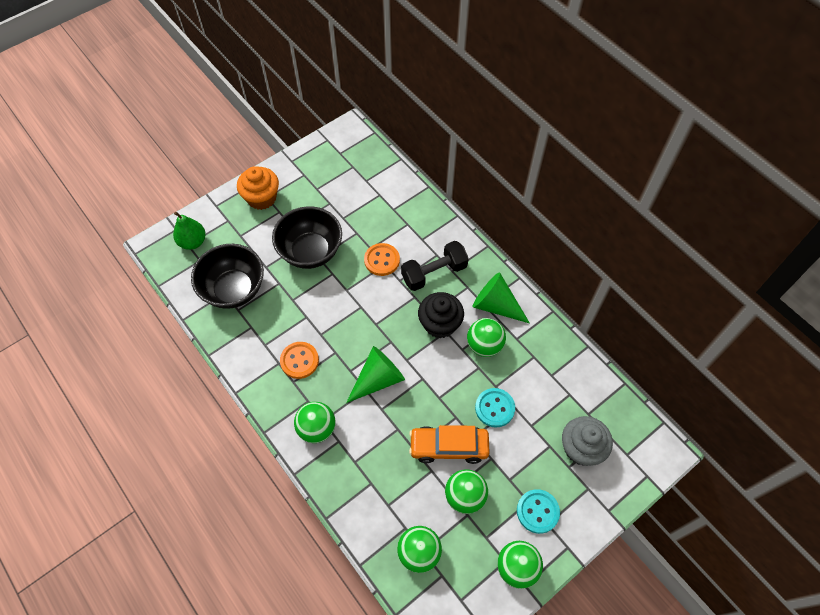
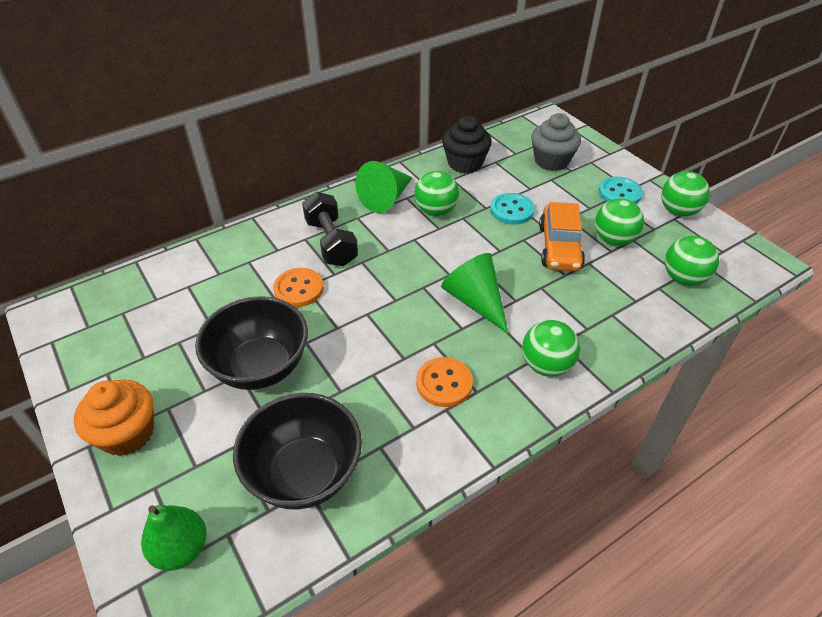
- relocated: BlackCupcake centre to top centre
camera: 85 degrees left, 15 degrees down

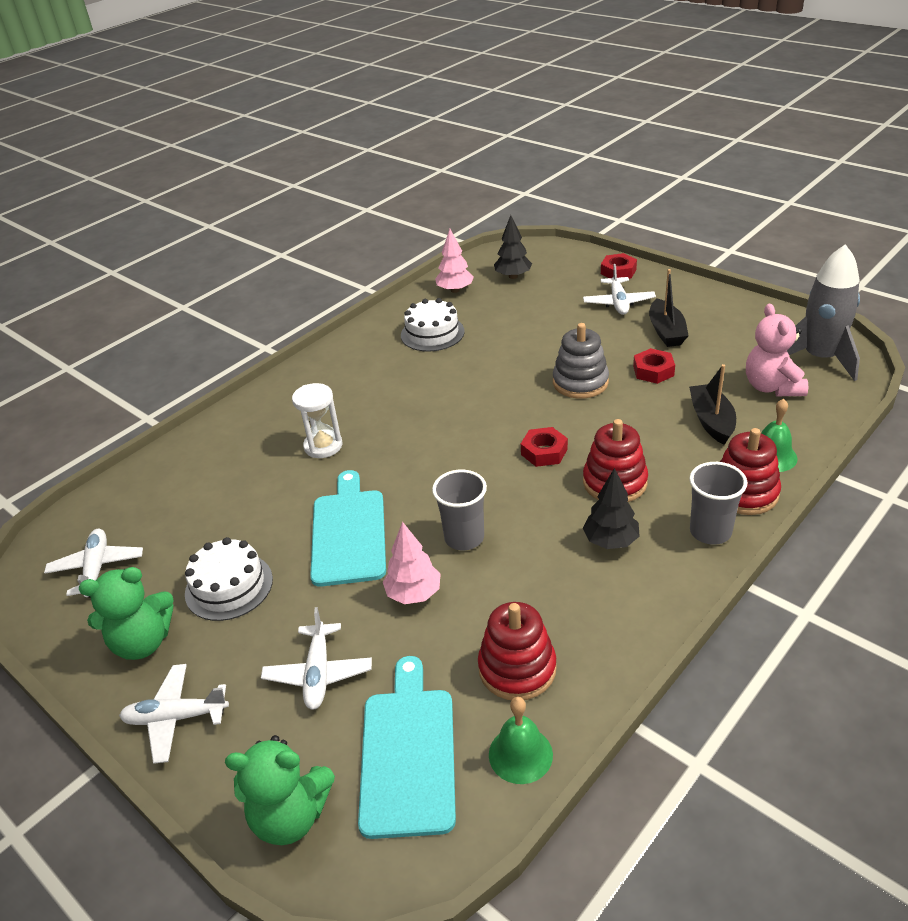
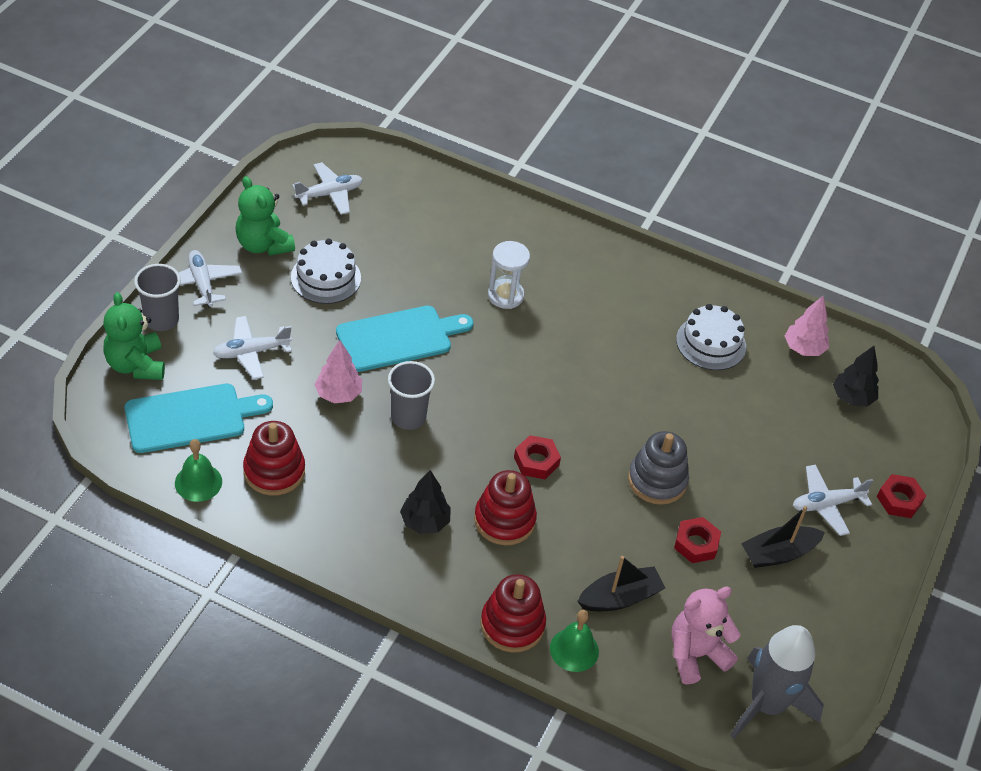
- relocated: GreyCup (no. 2 from left in the first image) middle right to GreyCup (no. 1 from left) middle left
camera: 65 degrees right, 10 degrees up

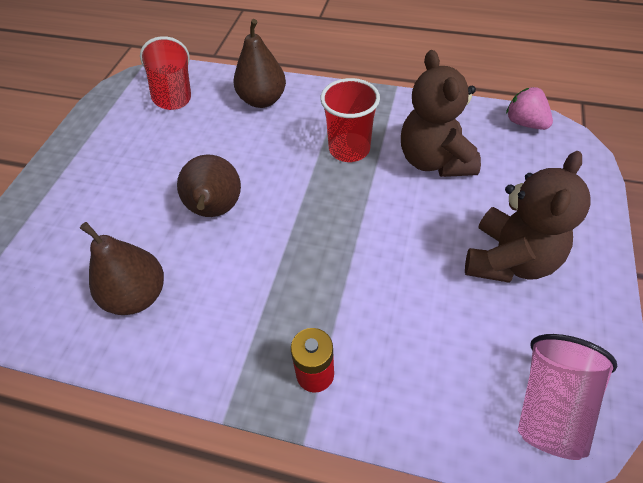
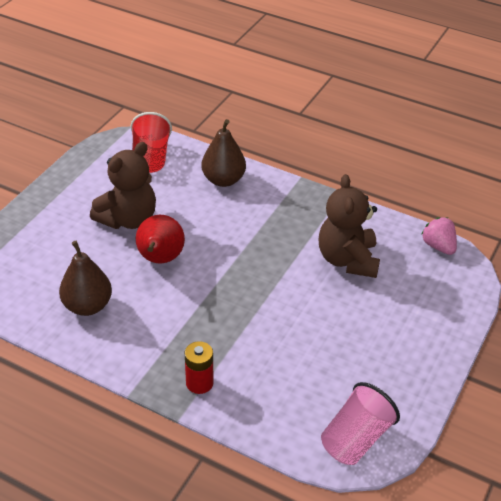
- missing: RedCup (no. 2 from left) top centre
- relocated: BrownTeddyBear (no. 2 from left in the first image) middle right to BrownTeddyBear (no. 1 from left) middle left
- colour: BrownPear (no. 2 from left) middle left to RedPear middle left
camera: 10 degrees right, 10 degrees down

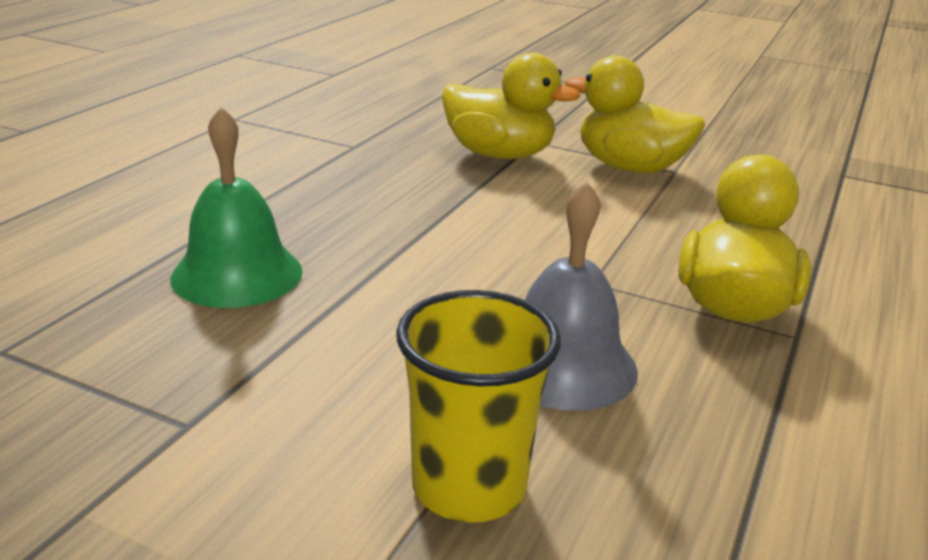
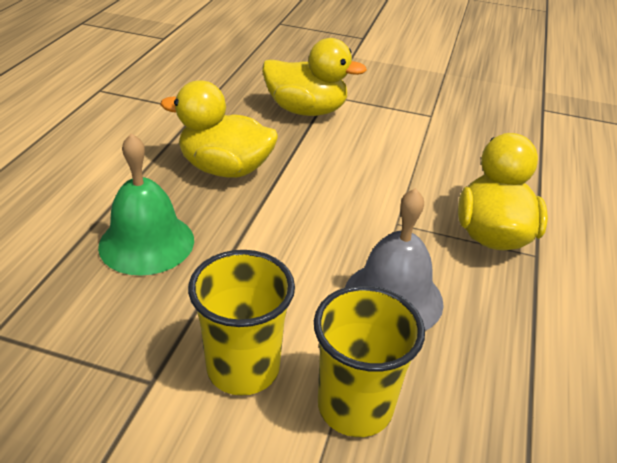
- appeared: YellowCup (no. 1 from left) bottom centre
- relocated: YellowDuck (no. 2 from left in the first image) top right to YellowDuck (no. 1 from left) top centre
camera: 10 degrees left, 10 degrees up

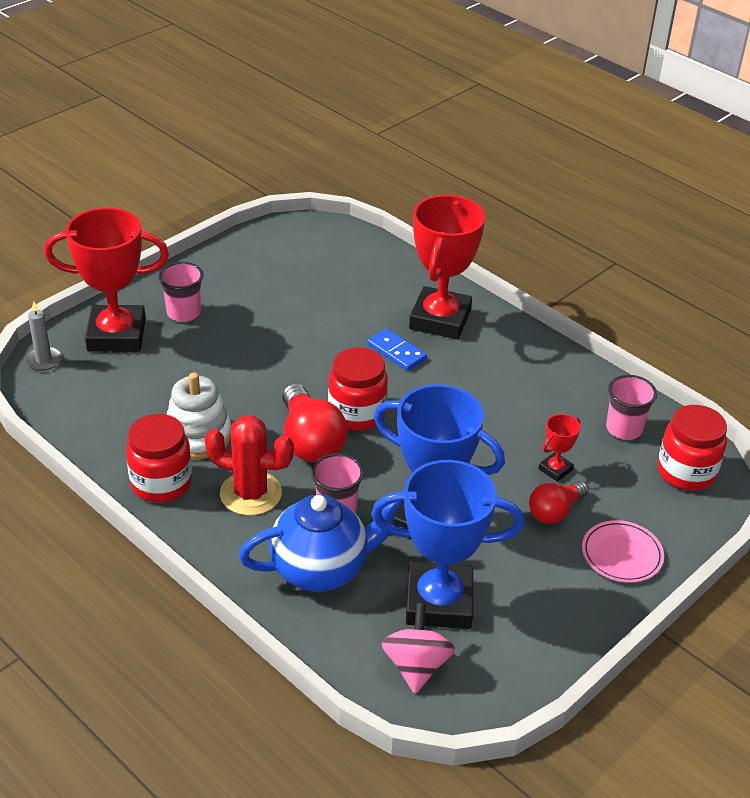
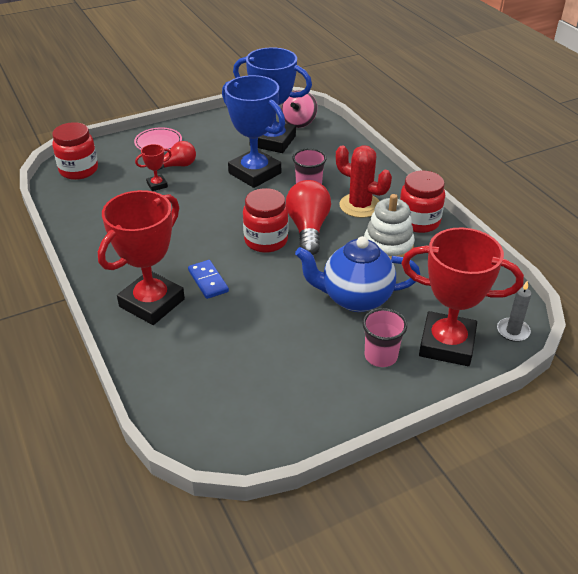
- missing: PinkCup (no. 3 from left) middle right
- relocated: BlueTeapot bottom centre to centre
camera: 160 degrees left, 0 degrees up

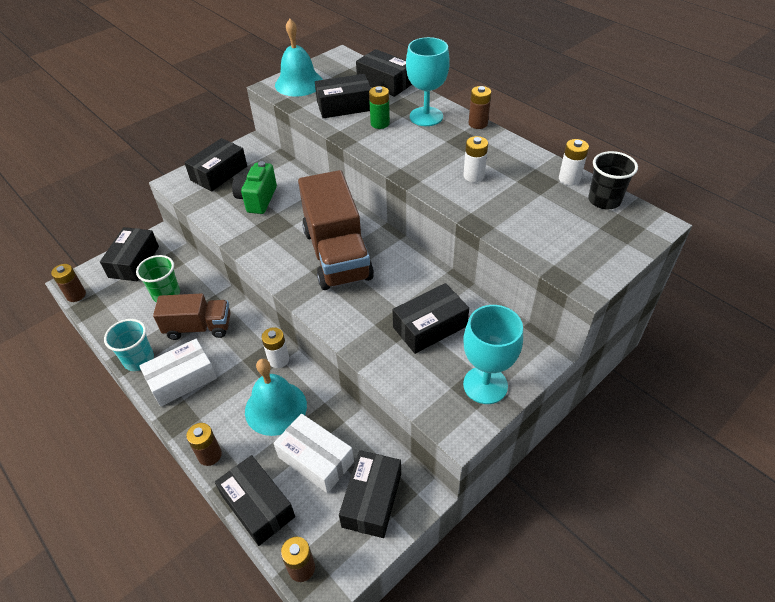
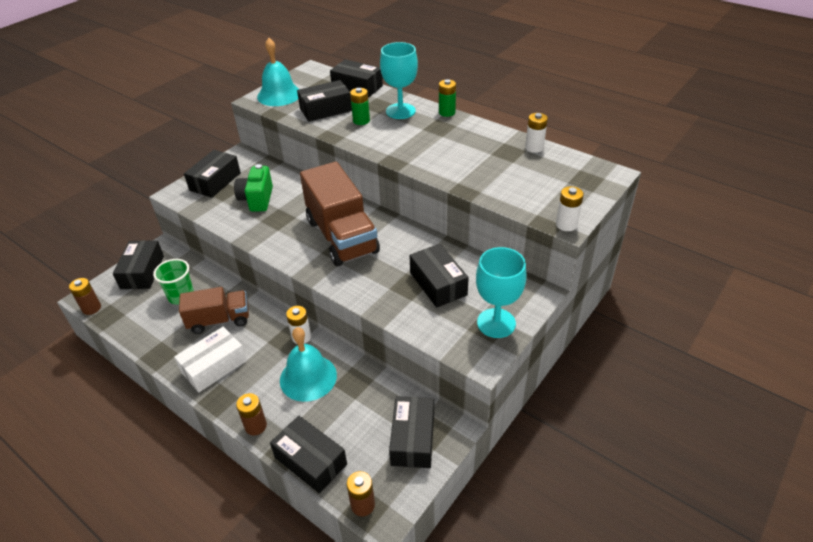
- missing: TurquoiseCup middle left
- missing: WhiteBox (no. 2 from left) bottom centre
- missing: BlackCup top right
- relocated: WhiteBattery (no. 2 from left in the first image) top centre to WhiteBattery (no. 3 from left) middle right
- colour: BrownBattery (no. 4 from left) top centre to GreenBattery (no. 2 from left) top centre
- spun: BlackBox (no. 7 from left) centre = centre 75 degrees counterclockwise
camera: 10 degrees left, 5 degrees down

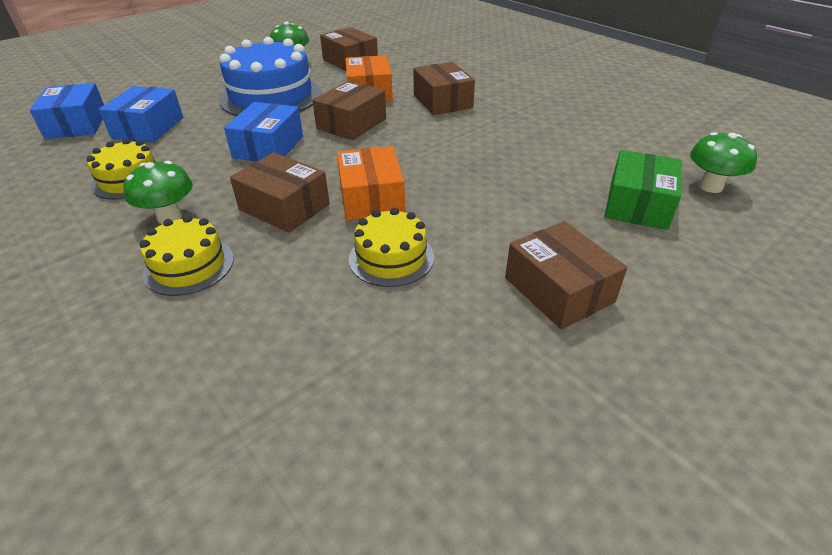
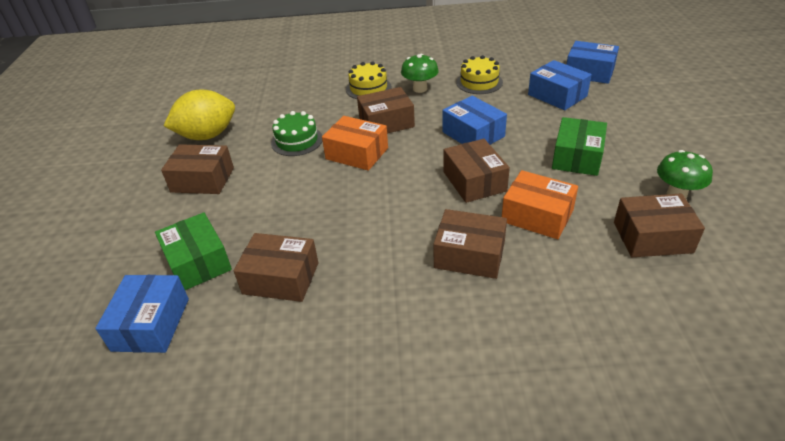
- appeared: YellowLemon top left
- appeared: BrownBox (no. 2 from left) centre
- exchanged: BlueCake top left to GreenBox (no. 2 from left) top right
- exchanged: GreenMushroom (no. 3 from left) top right to BlueBox (no. 1 from left) bottom left
- colour: YellowCake (no. 3 from left) centre to GreenCake top centre
camera: 130 degrees right, 0 degrees up

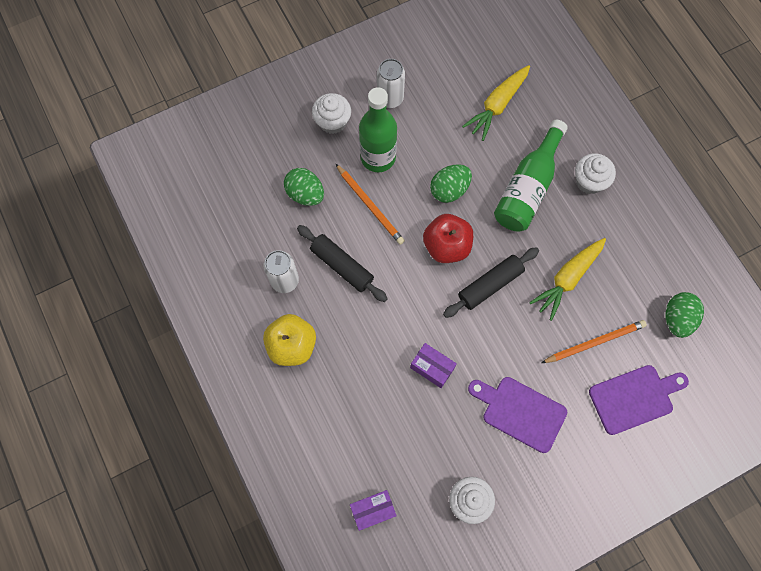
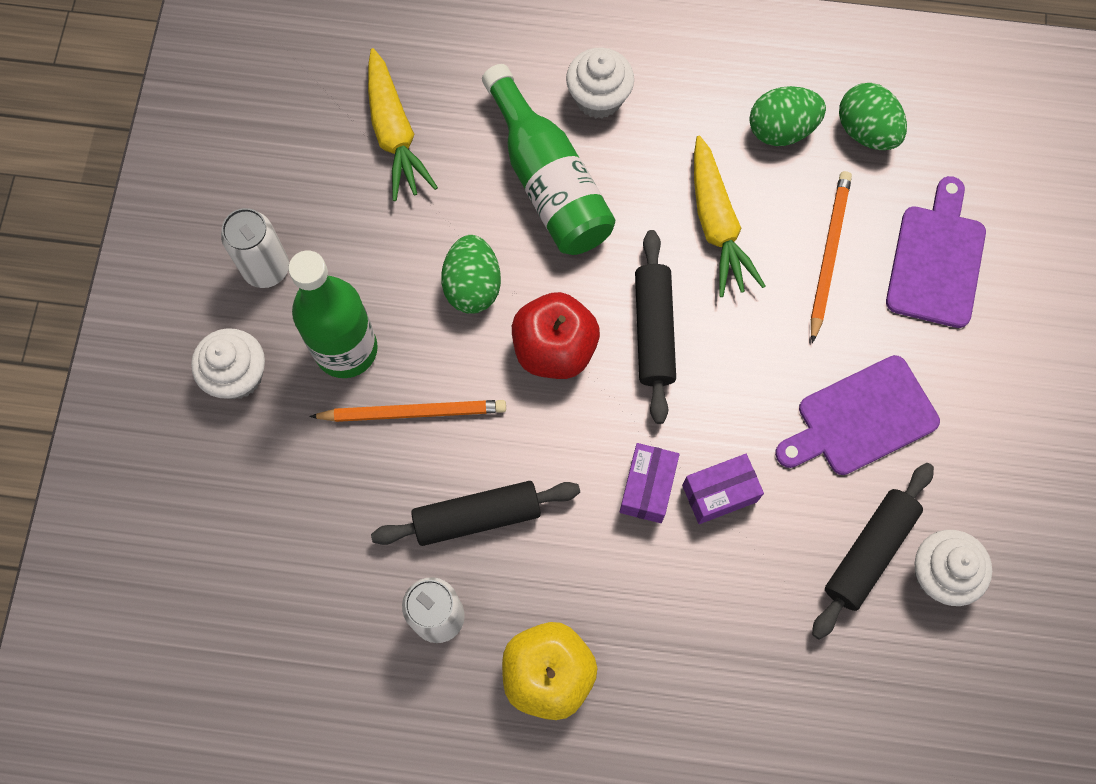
- appeared: BlackRollingPin (no. 3 from left) bottom right
- relocated: GreenEgg (no. 1 from left in the first image) top centre to GreenEgg (no. 2 from left) top right
- relocated: PurpleBox (no. 1 from left) bottom centre to centre
camera: 55 degrees left, 0 degrees up

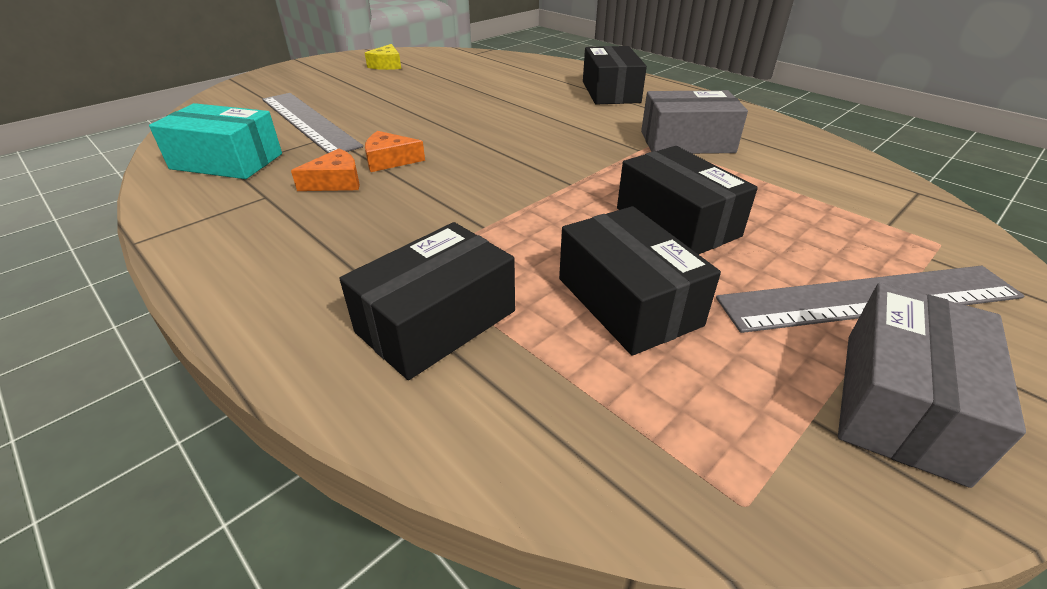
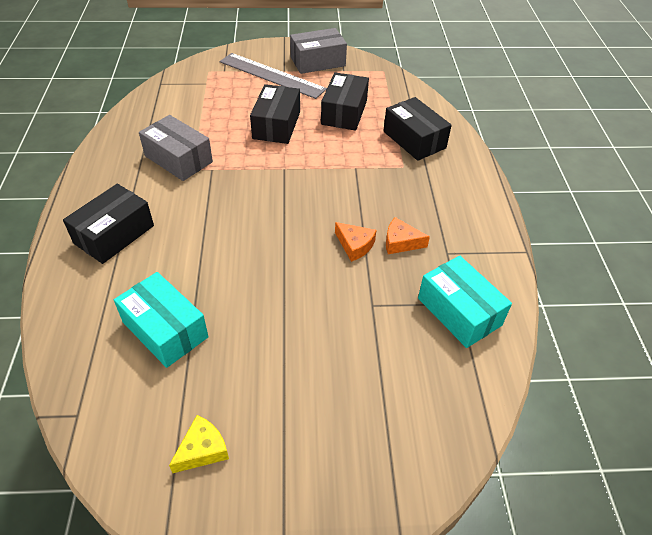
- missing: GreyRuler (no. 1 from left) top left
- appeared: TurquoiseBox (no. 1 from left) middle left
- spun: BlackBox (no. 1 from left in the first image) centre = top centre 60 degrees clockwise
camera: 140 degrees left, 10 degrees up

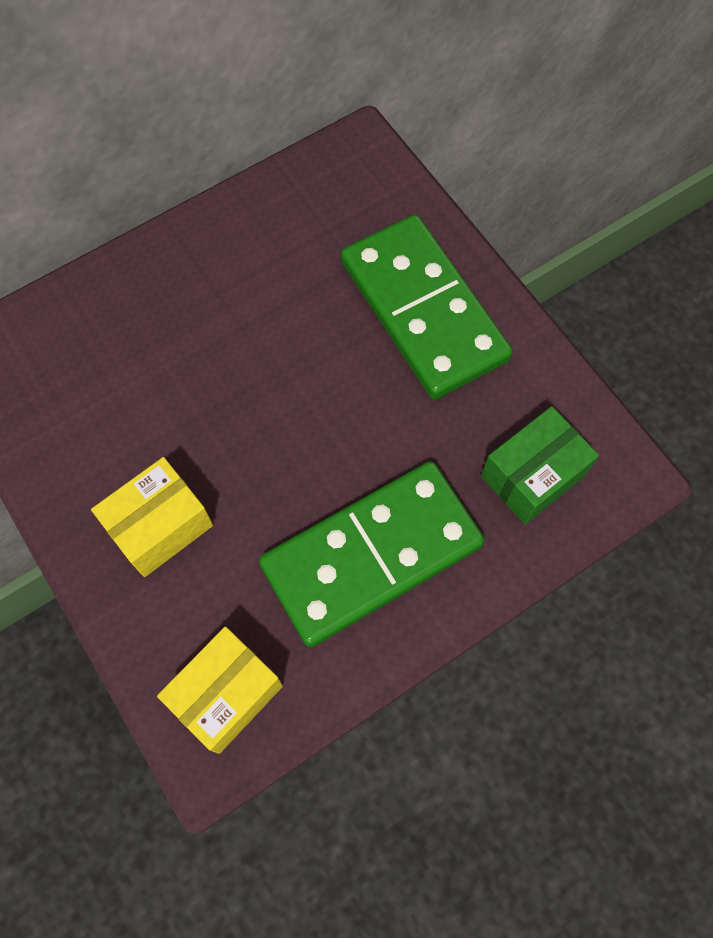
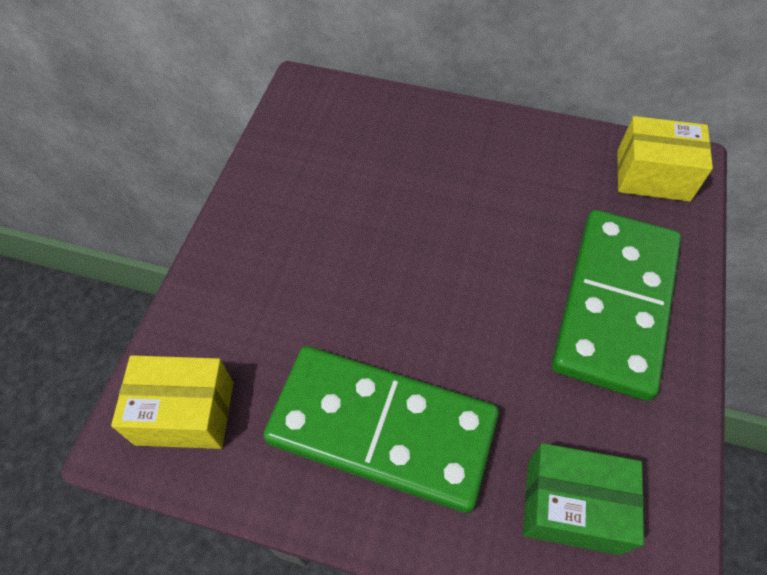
- relocated: YellowBox (no. 1 from left in the first image) middle left to YellowBox (no. 2 from left) top right
camera: 50 degrees right, 10 degrees down

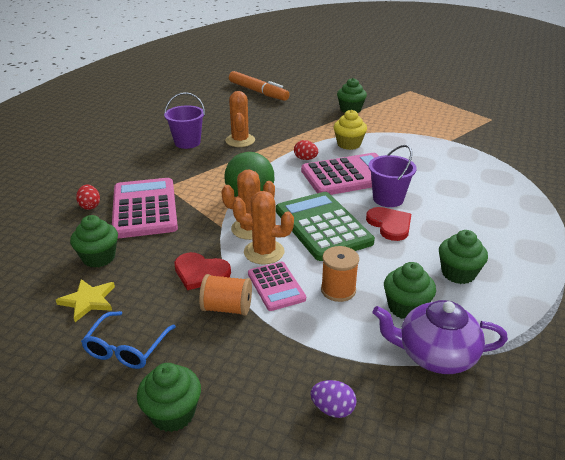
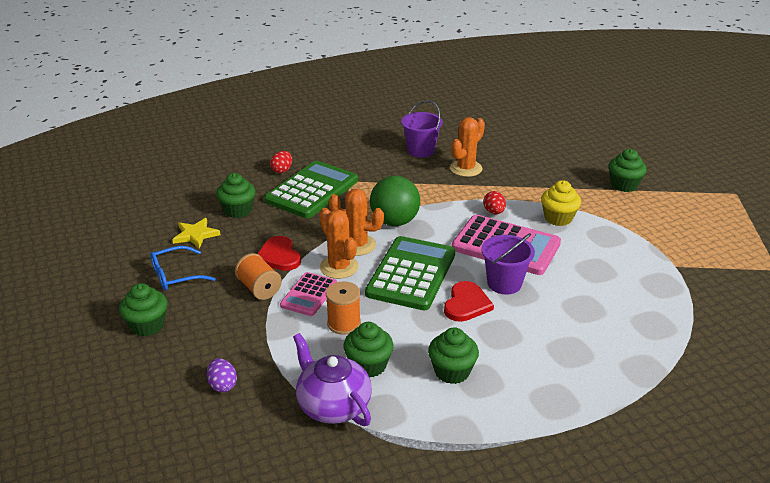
- missing: OrangeMarker top centre
- colour: PinkCalculator (no. 1 from left) middle left to GreenCalculator (no. 1 from left) centre
camera: 45 degrees right, 0 degrees up

